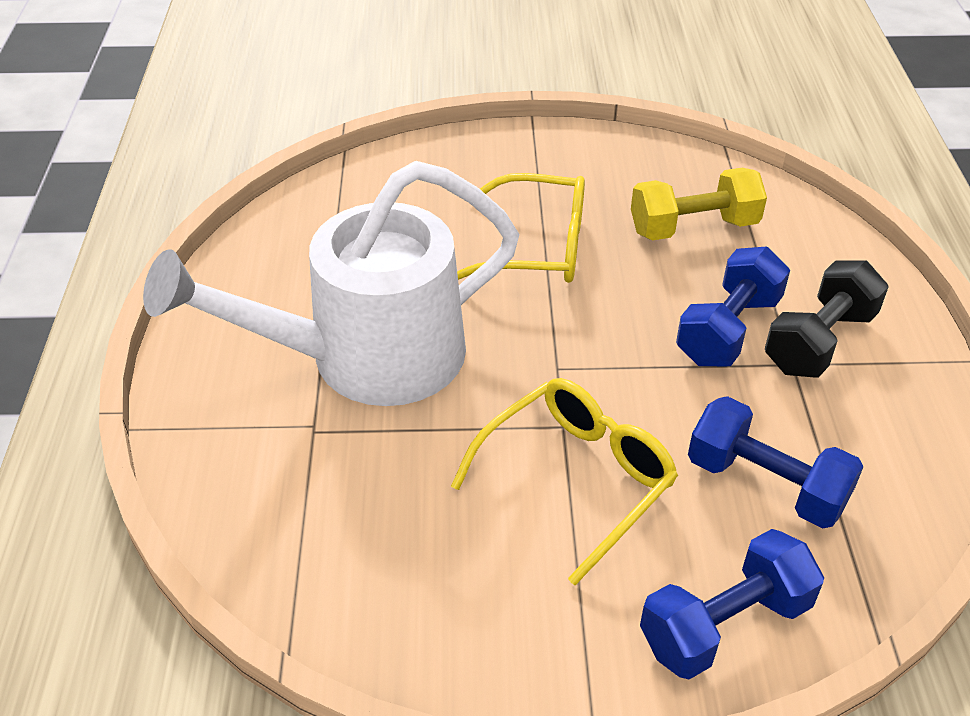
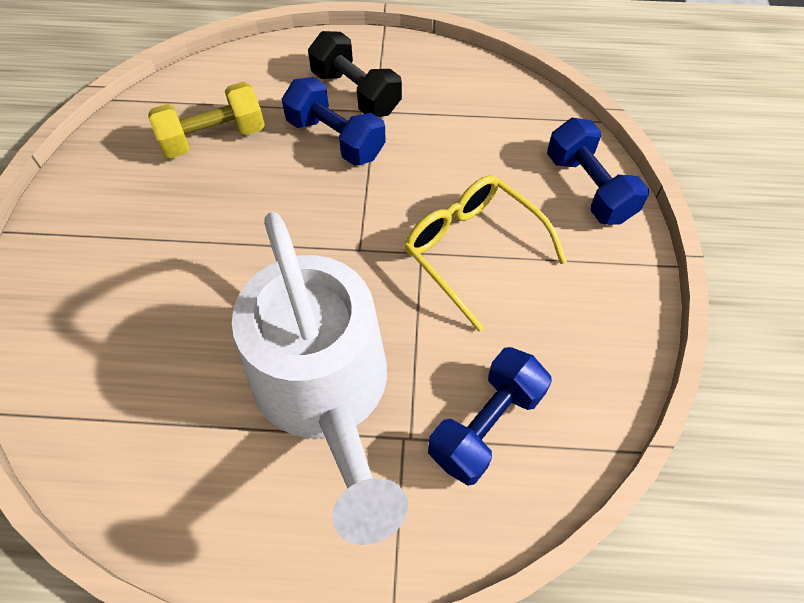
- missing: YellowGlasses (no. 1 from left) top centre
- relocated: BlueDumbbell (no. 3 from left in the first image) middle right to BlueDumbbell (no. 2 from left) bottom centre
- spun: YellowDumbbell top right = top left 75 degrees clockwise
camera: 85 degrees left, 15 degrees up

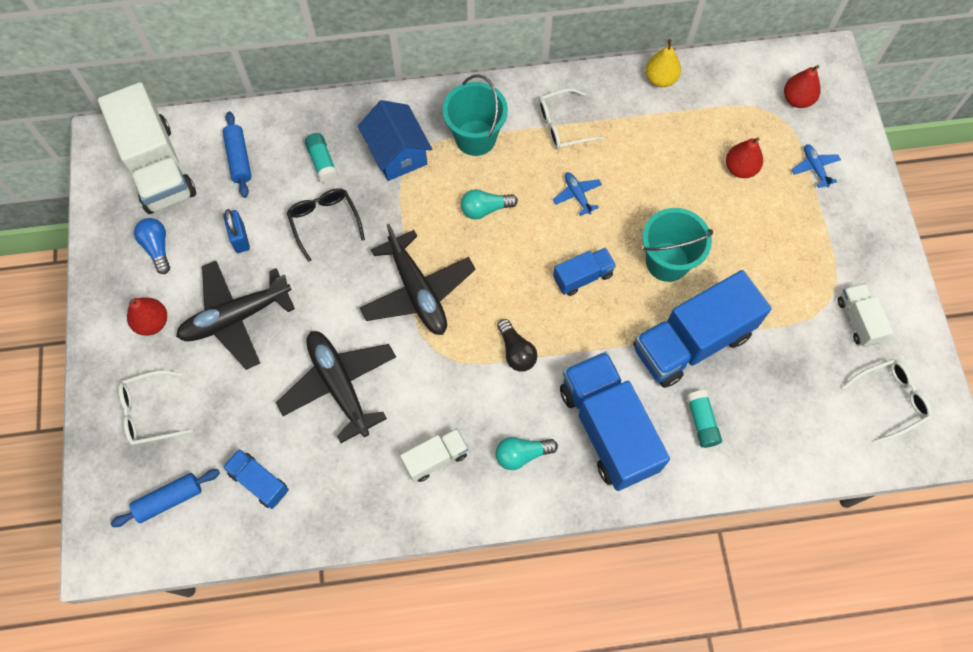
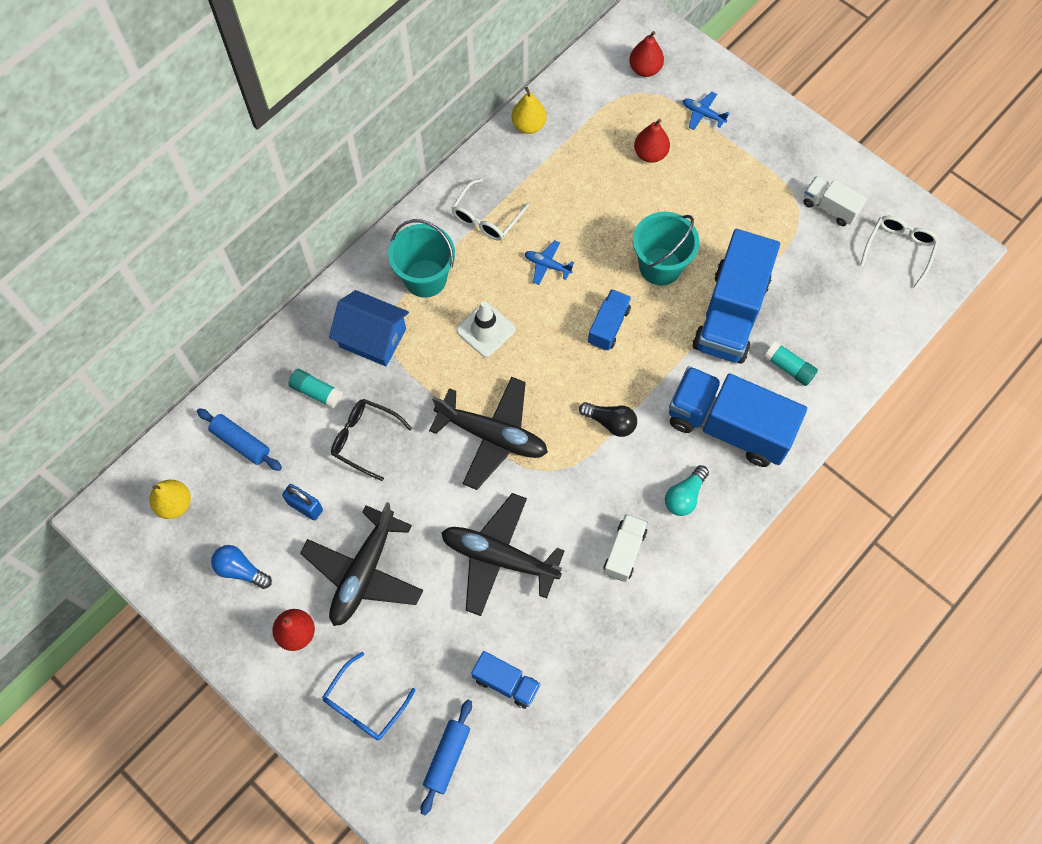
- exchanged: WhiteTruck (no. 1 from left) top left to YellowPear (no. 1 from left) middle left
- exchanged: TurquoiseLightBulb (no. 1 from left) top centre to WhiteTrafficCone centre
- colour: WhiteGlasses (no. 1 from left) middle left to BlueGlasses bottom centre
- spun: BlueTruck (no. 1 from left) bottom left = bottom centre 150 degrees counterclockwise
camera: 40 degrees left, 0 degrees up

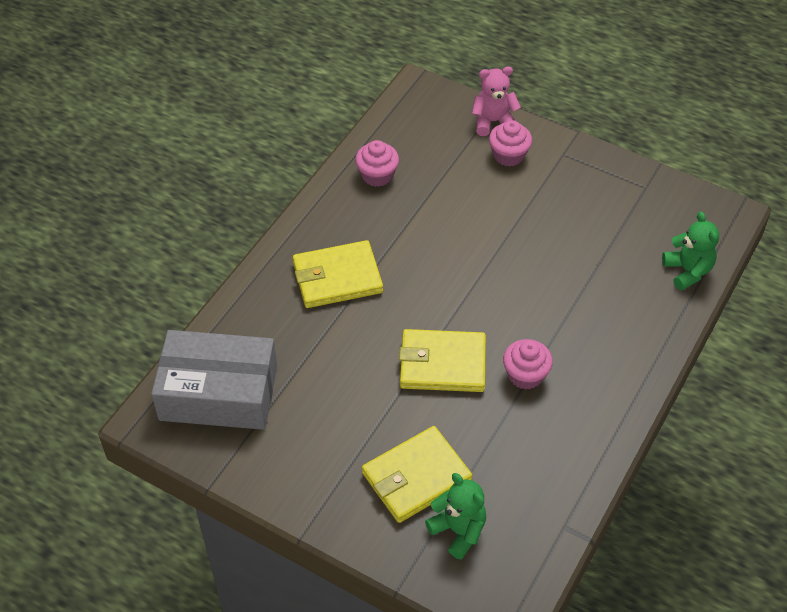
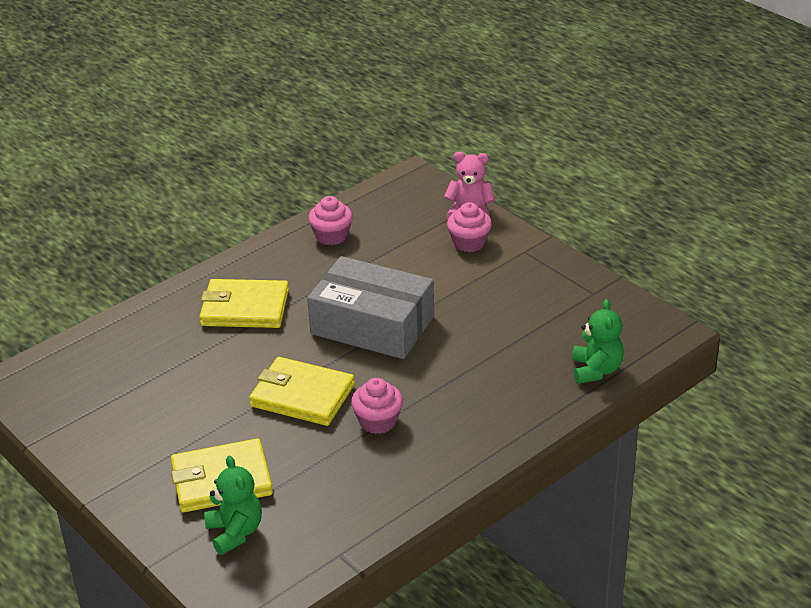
- relocated: GreyBox middle left to centre
camera: 20 degrees right, 15 degrees down

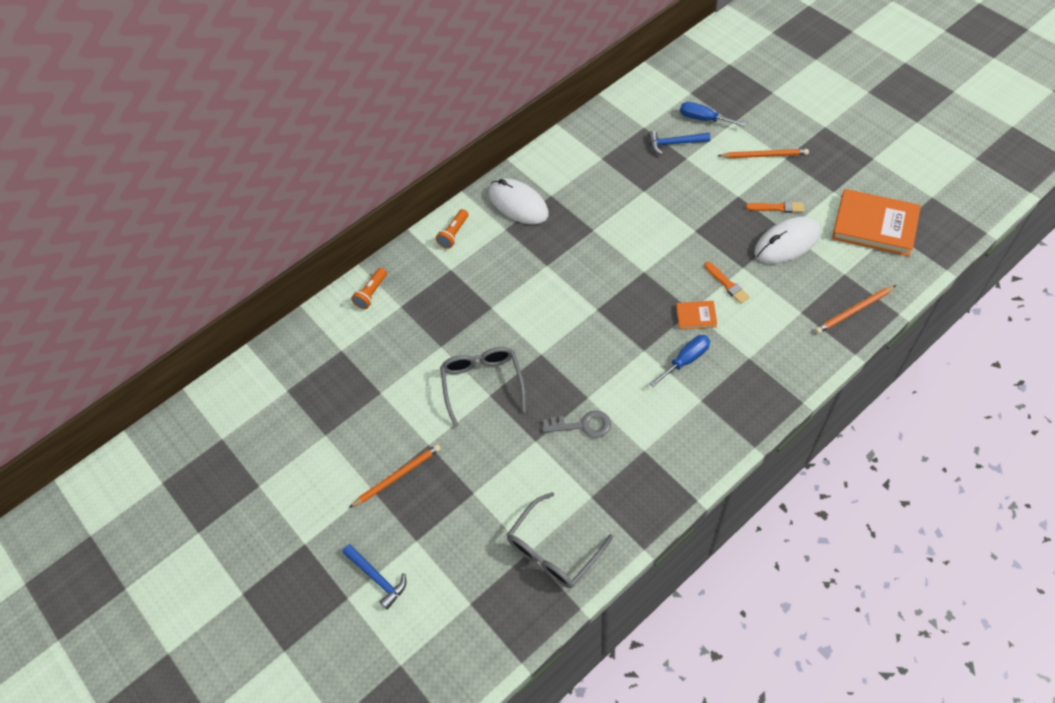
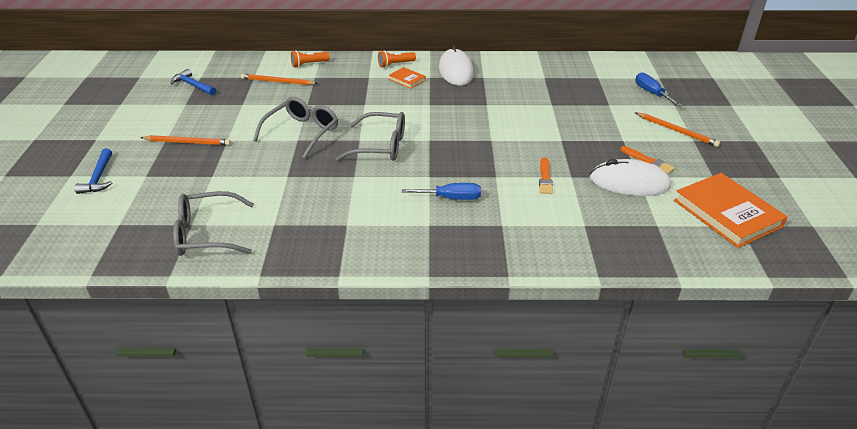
- missing: GreyKey centre
- appeared: GreyGlasses (no. 3 from left) top centre
- relocated: BlueHammer (no. 2 from left) top centre to top left
- relocated: OrangeBook (no. 1 from left) centre to top centre
- relocated: OrangePencil (no. 3 from left in the first image) middle right to OrangePencil (no. 2 from left) top left
camera: 35 degrees right, 20 degrees down

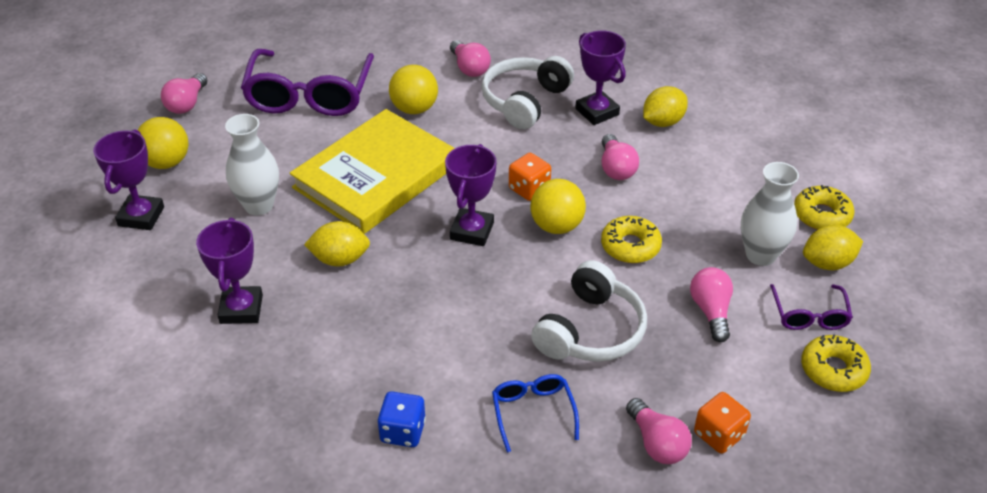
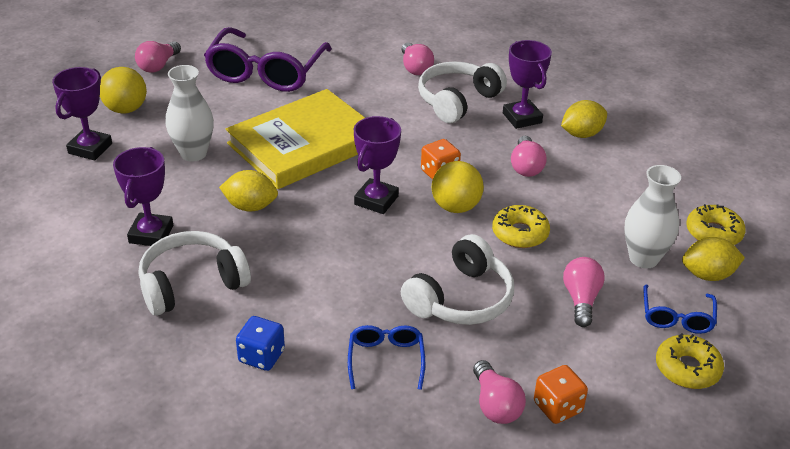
- missing: YellowBall (no. 2 from left) top centre
- appeared: WhiteHeadphones (no. 1 from left) middle left
- colour: PurpleGlasses (no. 2 from left) middle right to BlueGlasses (no. 2 from left) bottom right
camera: 10 degrees right, 5 degrees down

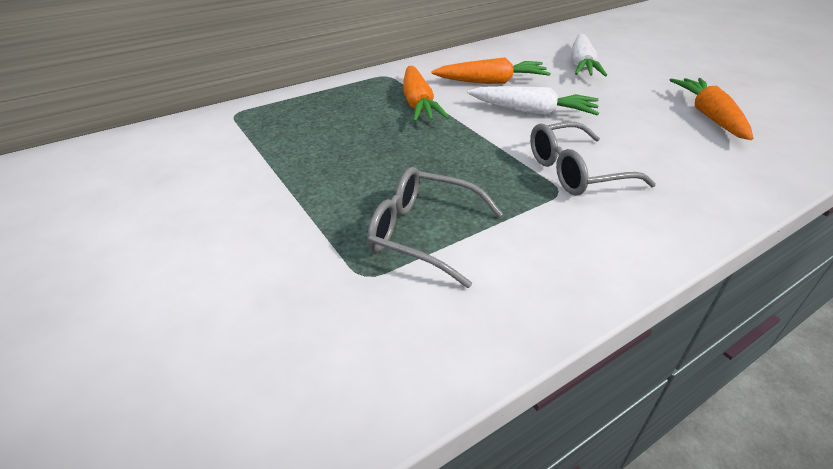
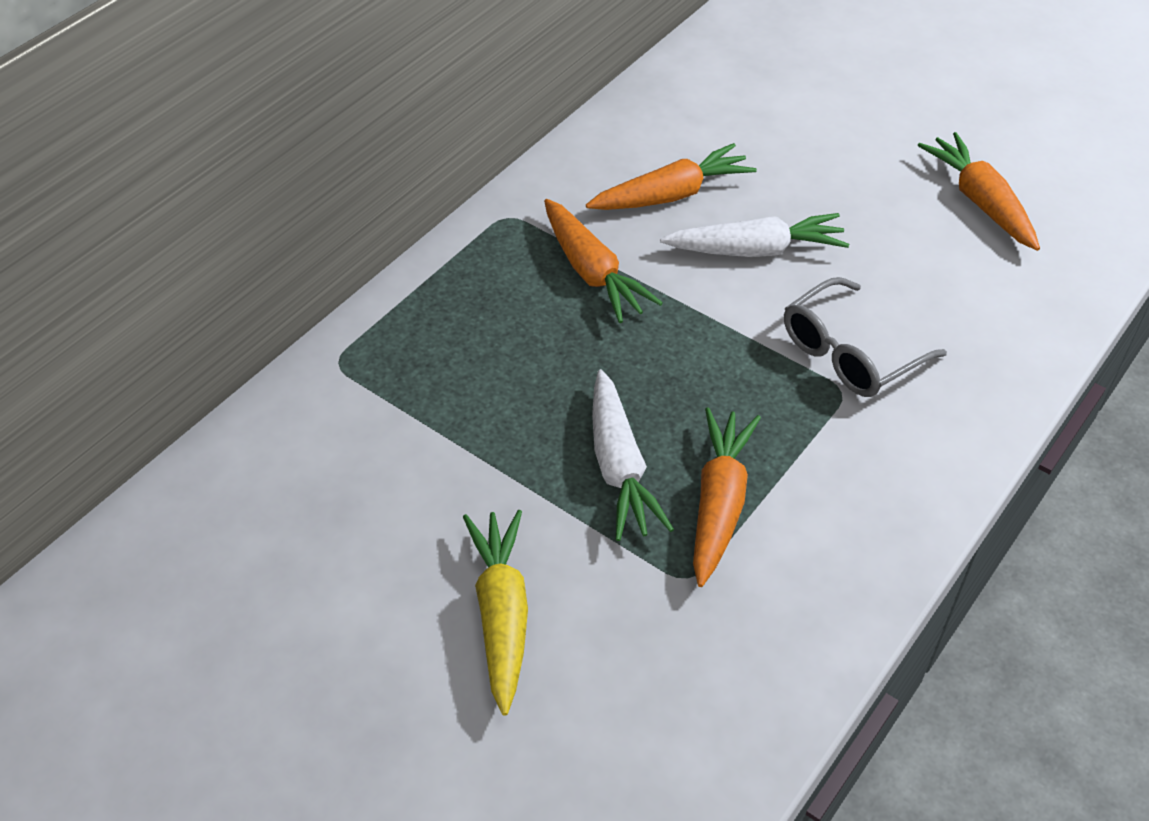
- appeared: YellowCarrot bottom centre
- relocated: WhiteCarrot (no. 2 from left in the first image) top right to WhiteCarrot (no. 1 from left) centre
- exchanged: GreyGlasses (no. 1 from left) centre to OrangeCarrot (no. 3 from left) centre
camera: 20 degrees left, 10 degrees up

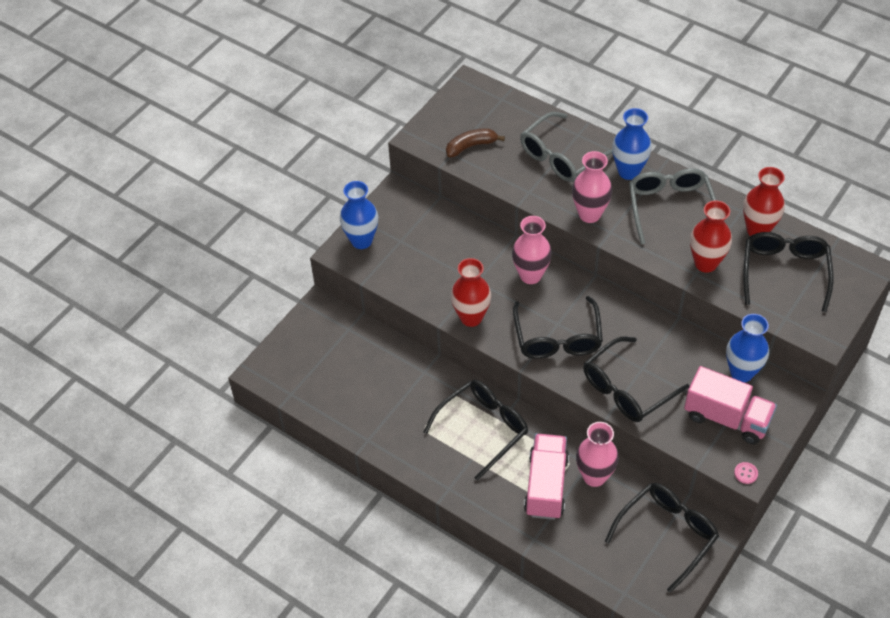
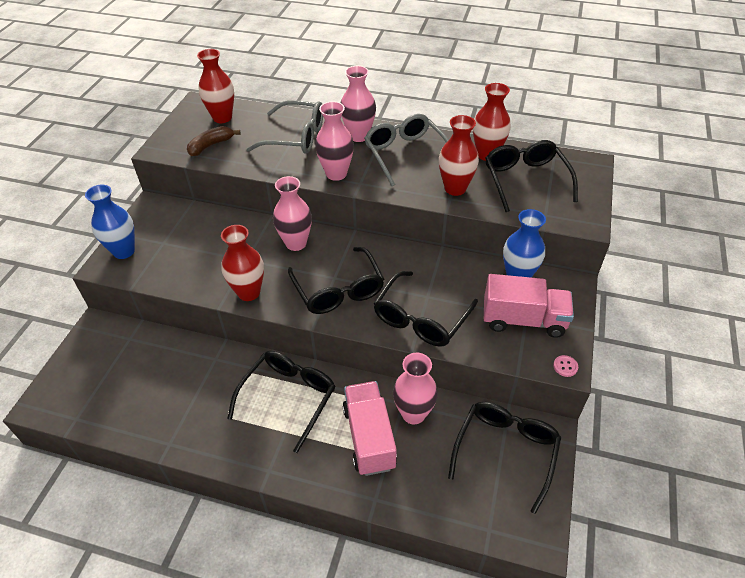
- appeared: RedVase (no. 1 from left) top left
- colour: BlueVase (no. 2 from left) top right to PinkVase (no. 3 from left) top centre
- spun: GreyGlasses (no. 1 from left) top centre = top centre 105 degrees counterclockwise
camera: 20 degrees left, 5 degrees down

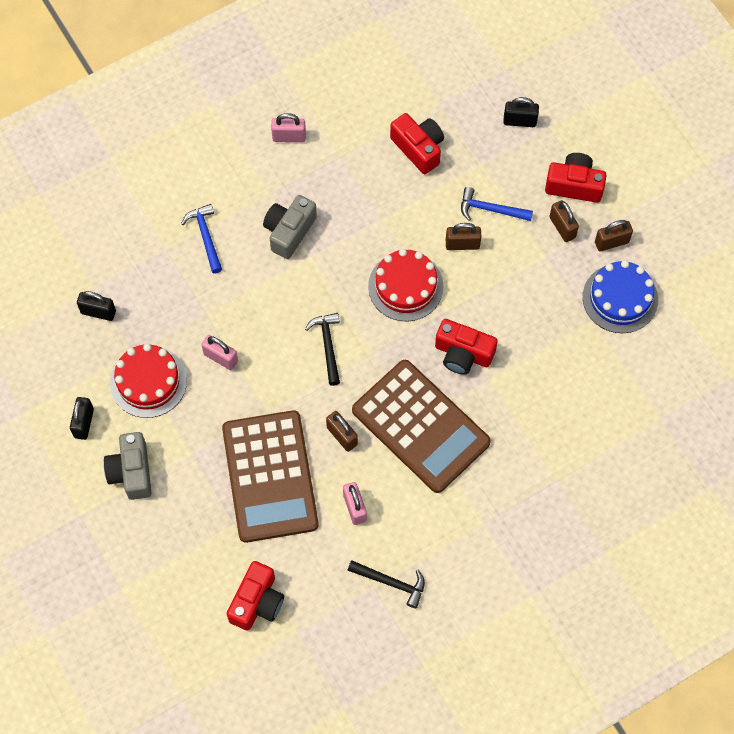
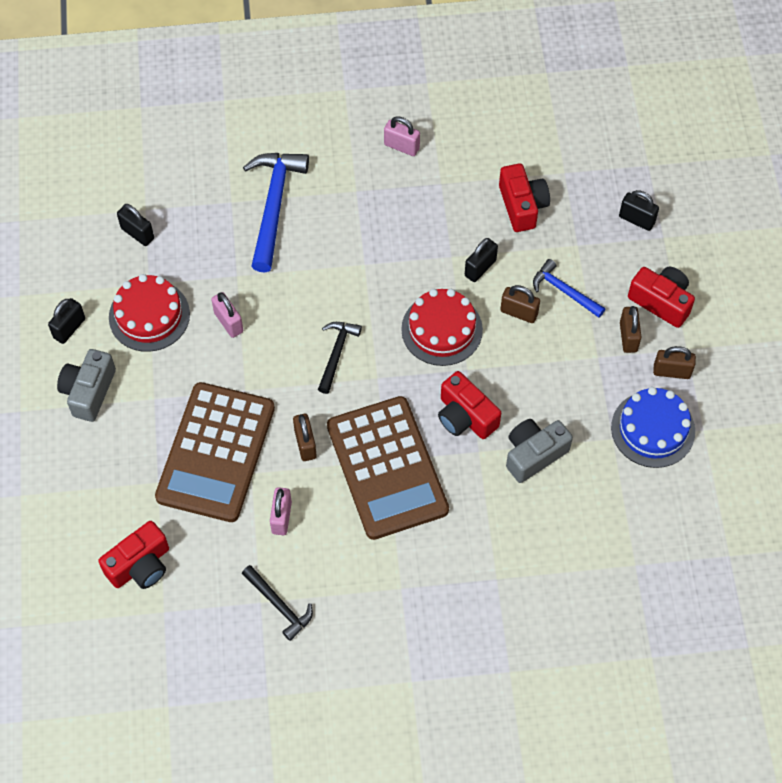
- appeared: BlackPadlock (no. 3 from left) top centre
- relocated: GreyCamera (no. 2 from left) top centre to middle right
- size: BlueHammer (no. 1 from left) top left = top centre x1.76
camera: 25 degrees right, 5 degrees down

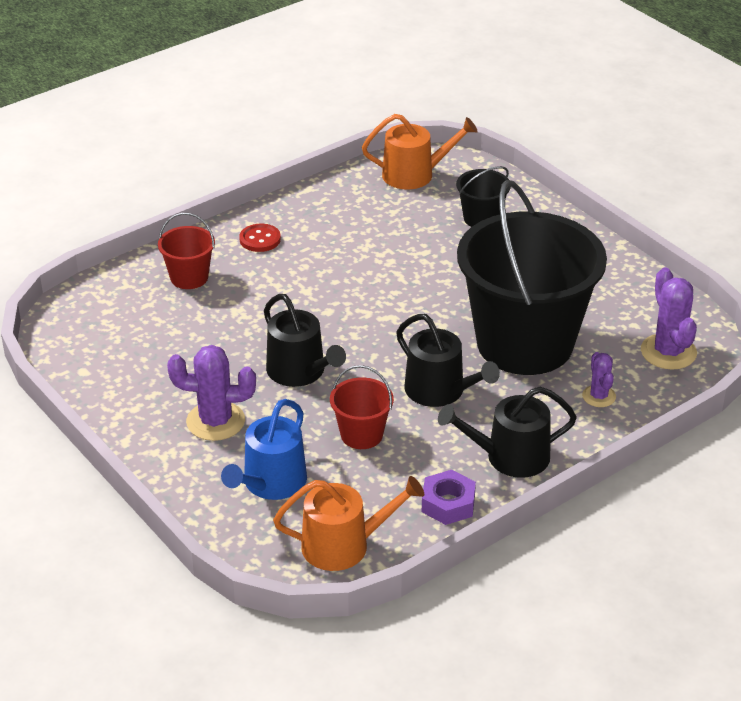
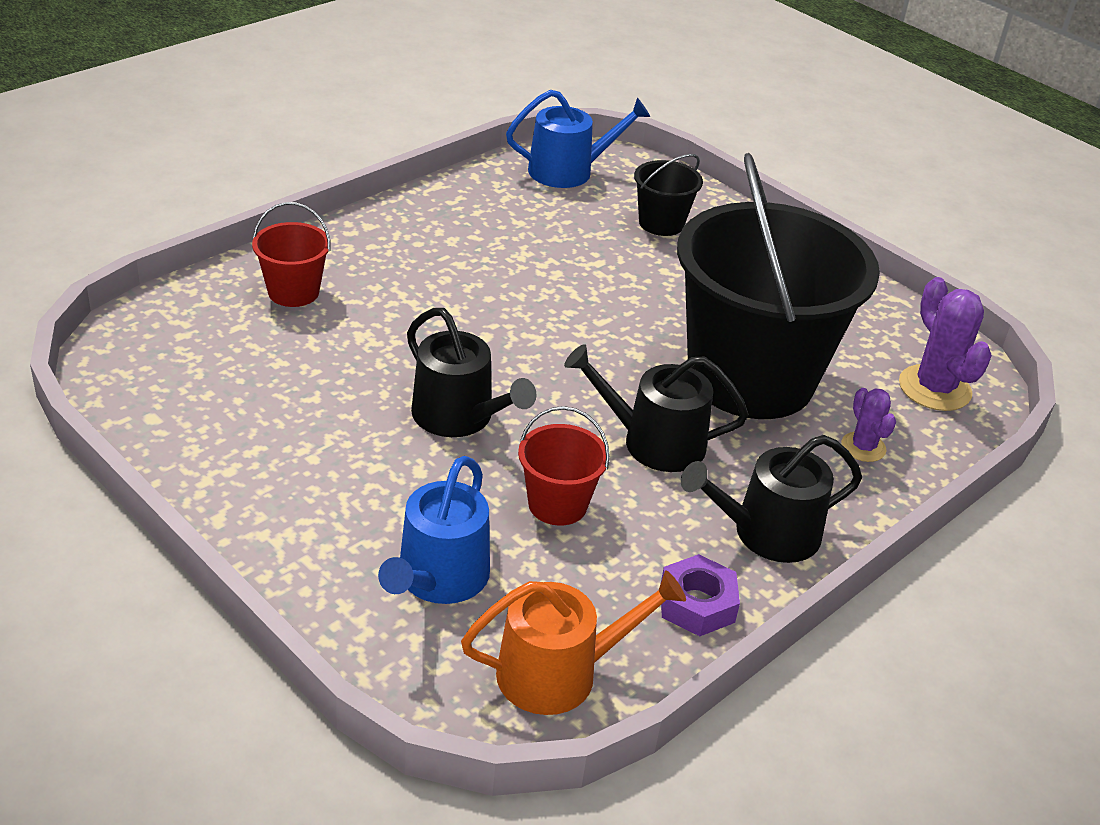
- missing: PurpleCactus (no. 1 from left) middle left
- missing: RedButton centre
- colour: OrangeWateringCan (no. 2 from left) top centre to BlueWateringCan (no. 2 from left) top centre
- spun: BlackWateringCan (no. 2 from left) centre = centre 150 degrees clockwise
camera: 10 degrees left, 0 degrees up

